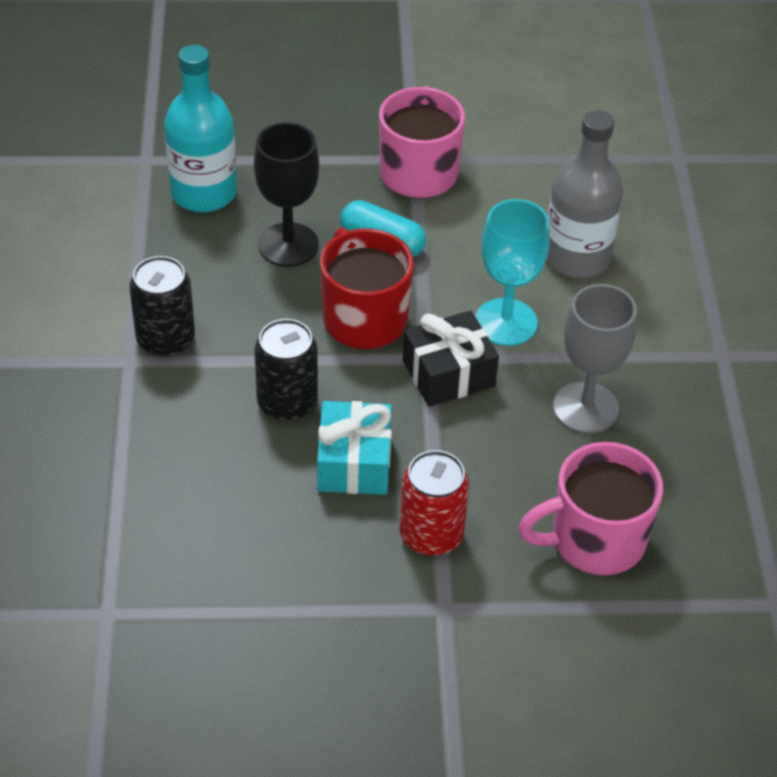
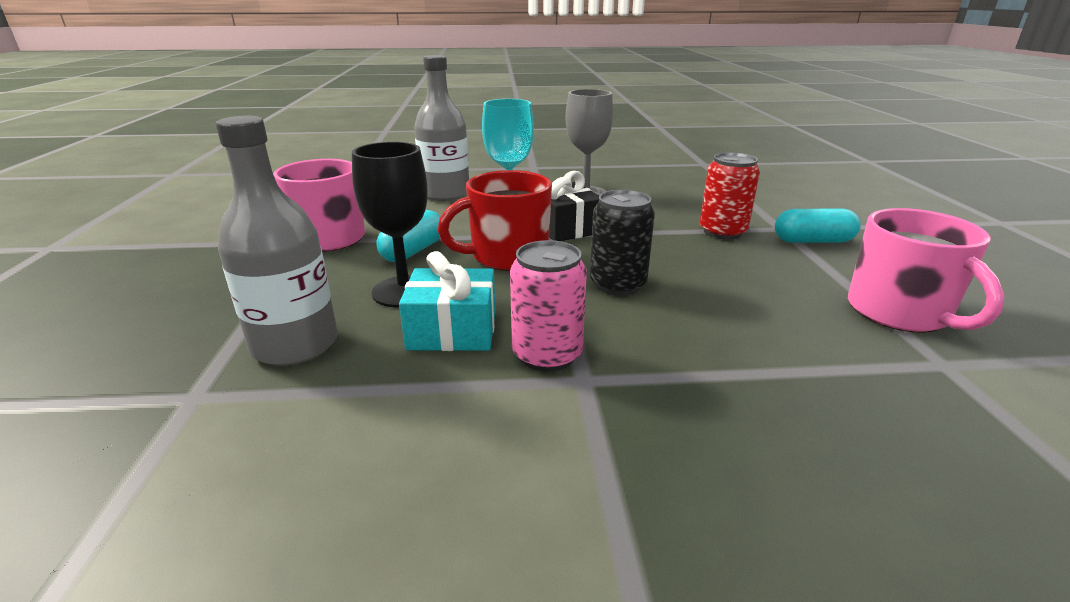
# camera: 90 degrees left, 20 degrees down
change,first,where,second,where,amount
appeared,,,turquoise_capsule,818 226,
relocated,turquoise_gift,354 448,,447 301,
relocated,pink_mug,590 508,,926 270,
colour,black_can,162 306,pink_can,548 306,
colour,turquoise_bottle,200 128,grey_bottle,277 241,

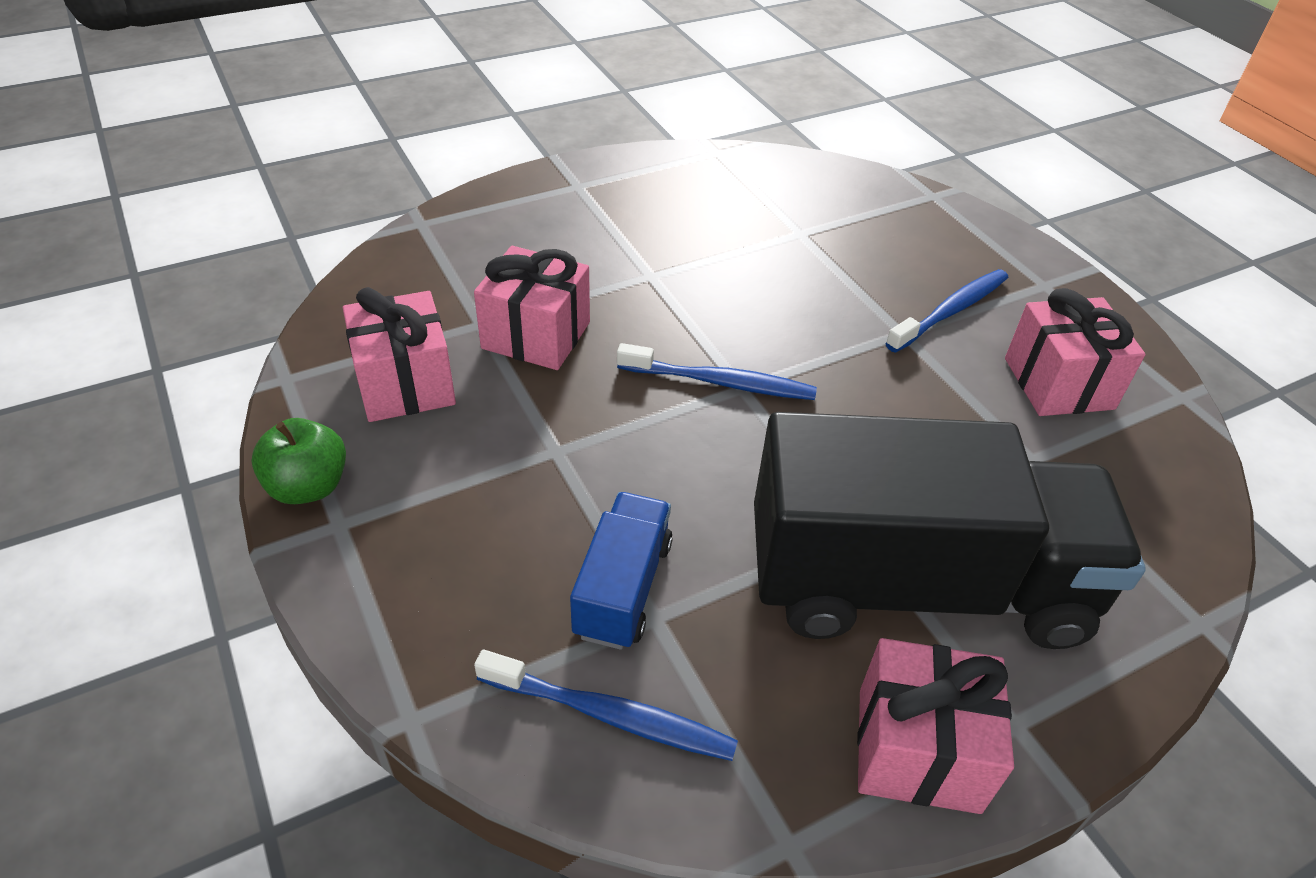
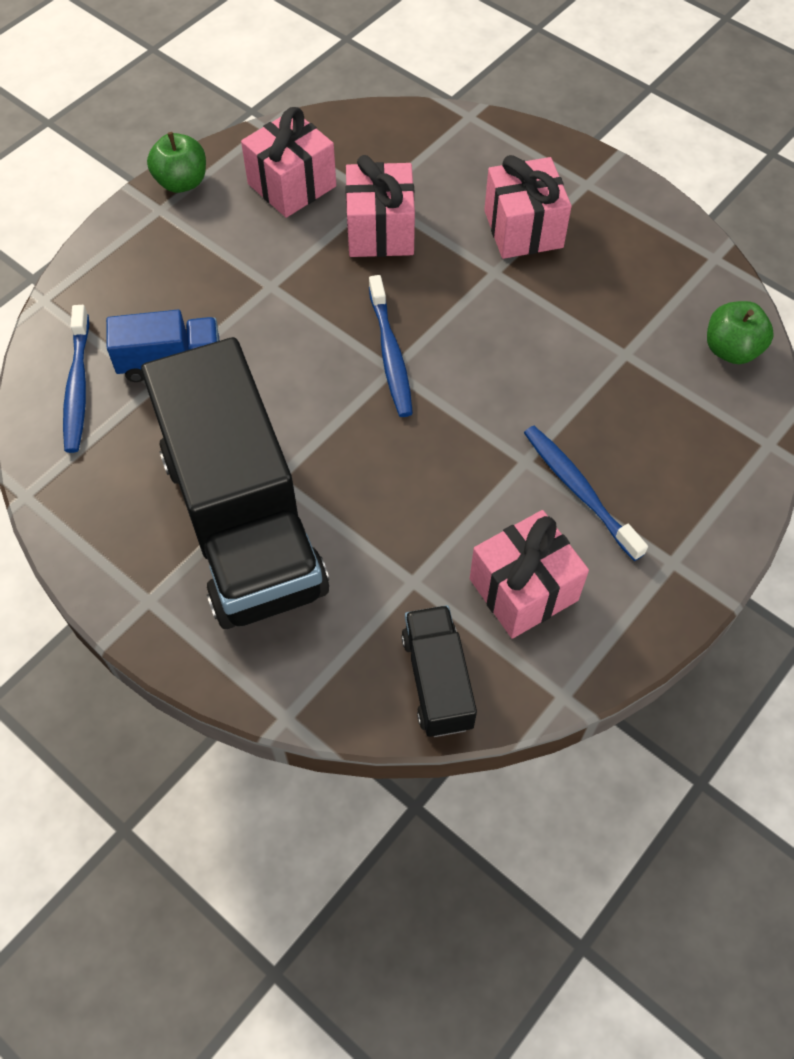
# camera: 70 degrees right, 15 degrees up
change,first,where,second,where,amount
appeared,,,black_truck,439 671,
appeared,,,green_apple,740 332,
relocated,pink_gift,935 726,,528 207,
spun,blue_toothbrush,946 311,,586 493,150 degrees counterclockwise

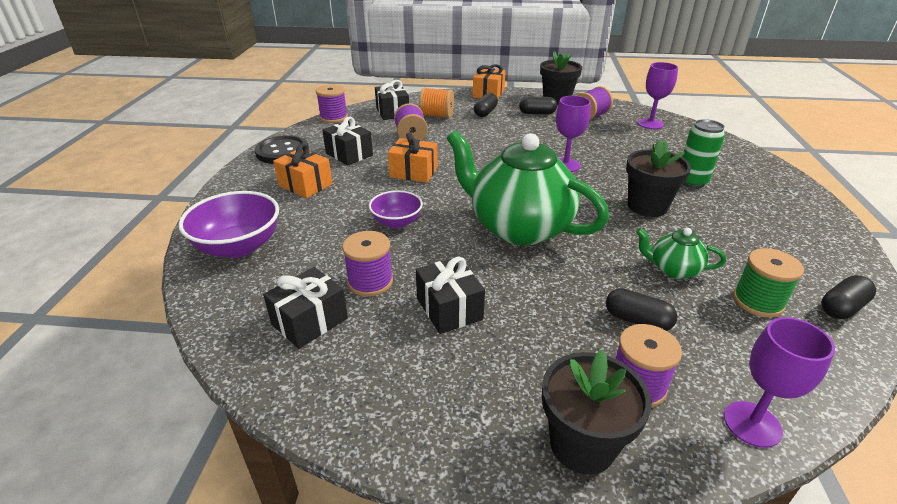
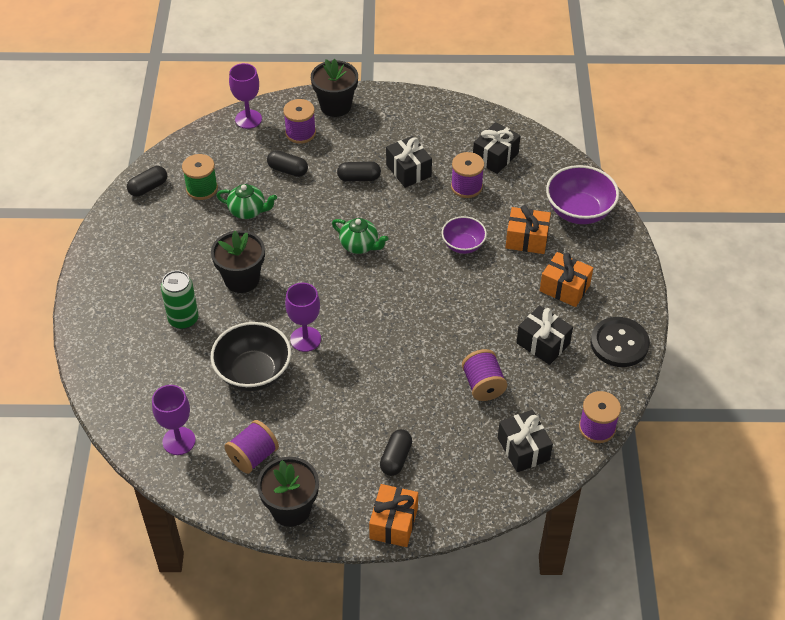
# camera: 175 degrees right, 15 degrees up
change,first,where,second,where,amount
missing,orange_spool,436 102,,,
appeared,,,black_bowl,251 356,
relocated,orange_gift,413 157,,528 229,
relocated,black_capsule,538 105,,359 172,
size,green_teapot,527 187,,360 236,x0.45

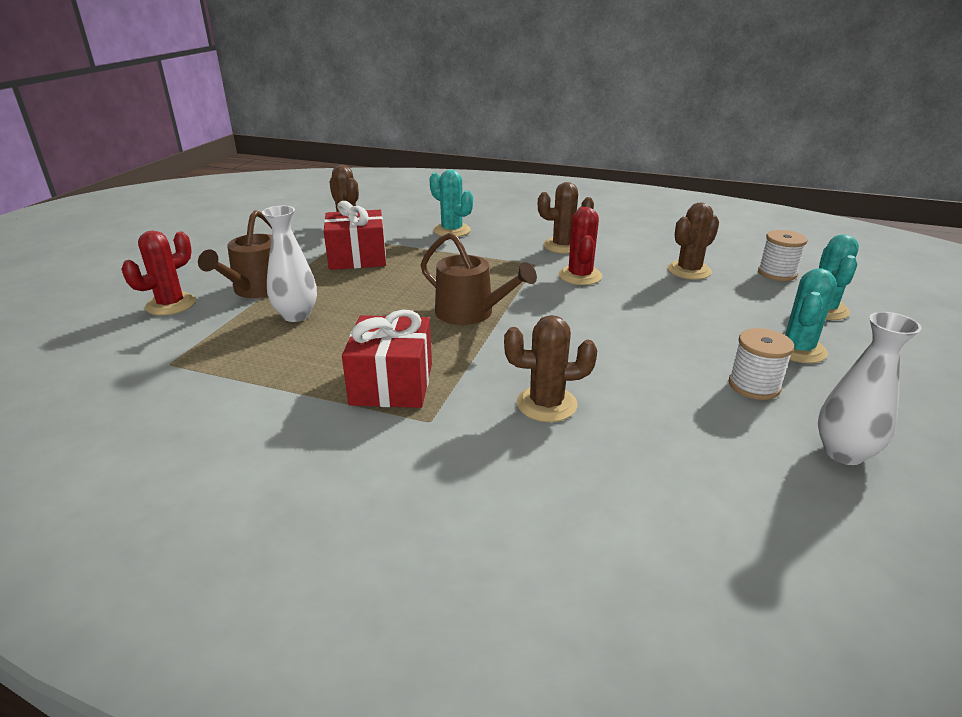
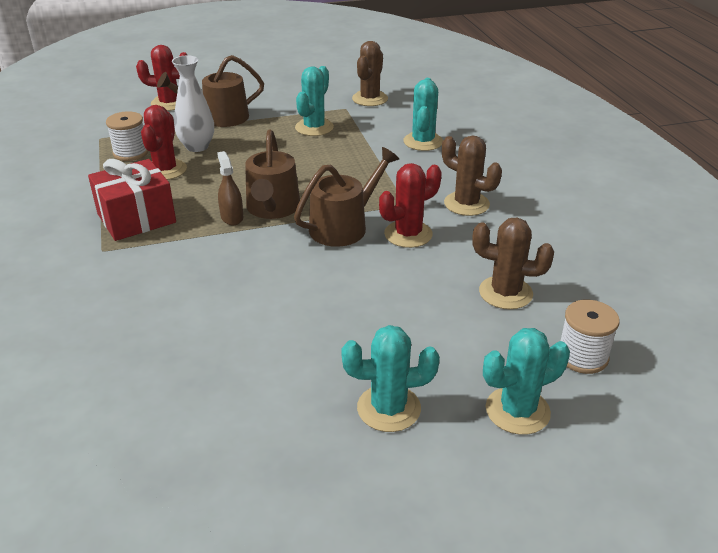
# camera: 55 degrees right, 5 degrees up
change,first,where,second,where,amount
missing,brown_cactus,550 368,,,
missing,white_vase,870 388,,,
appeared,,,red_cactus,164 142,
appeared,,,brown_spray_bottle,230 188,
appeared,,,brown_watering_can,346 197,
relocated,white_spool,761 364,,127 136,
exchanged,red_gift,355 235,turquoise_cactus,314 101,

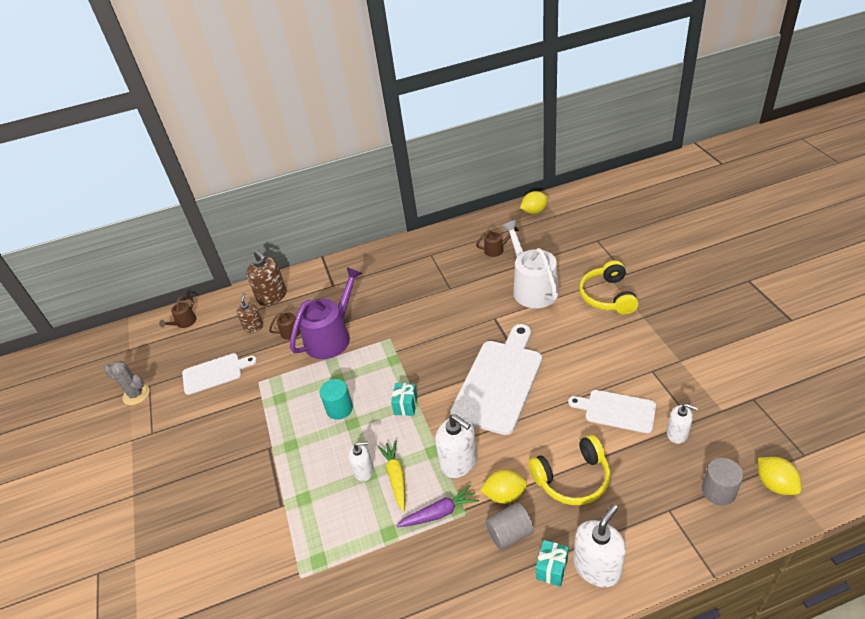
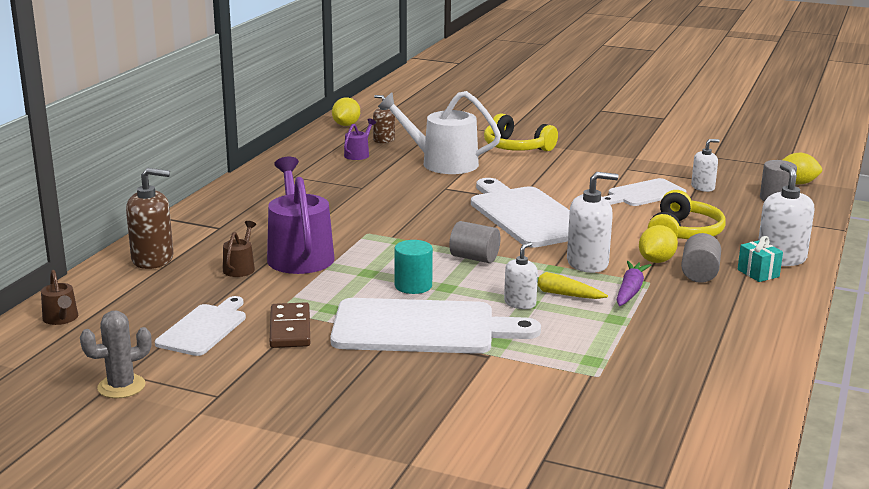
# camera: 55 degrees left, 20 degrees down
change,first,where,second,where,amount
appeared,,,brown_domino,290 325,
appeared,,,white_cutting_board,435 326,
relocated,brown_soap_dispenser,249 312,,384 119,
exchanged,turquoise_gift,404 399,grey_cylinder,474 242,
colour,brown_watering_can,497 241,purple_watering_can,360 139,

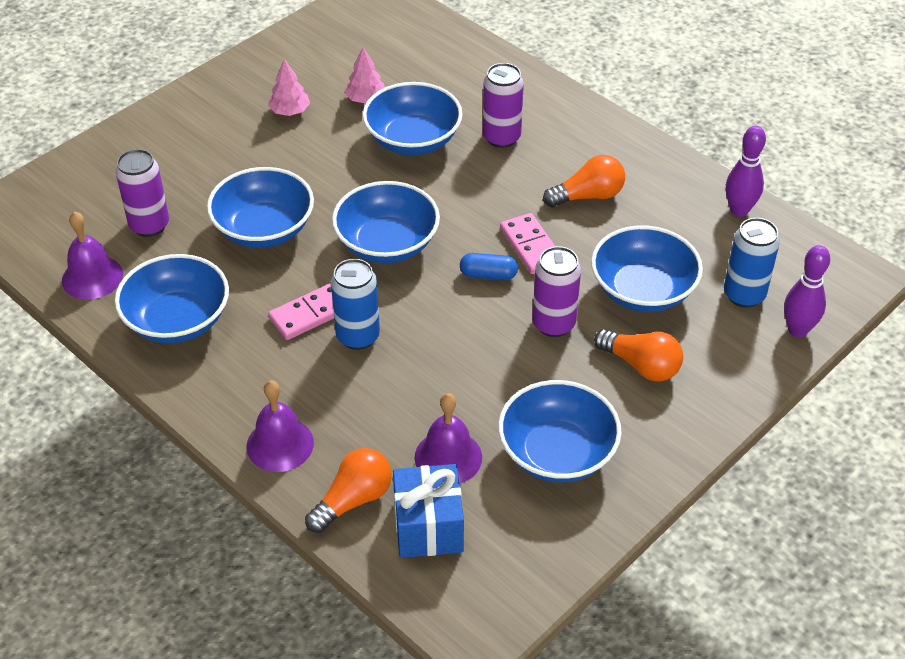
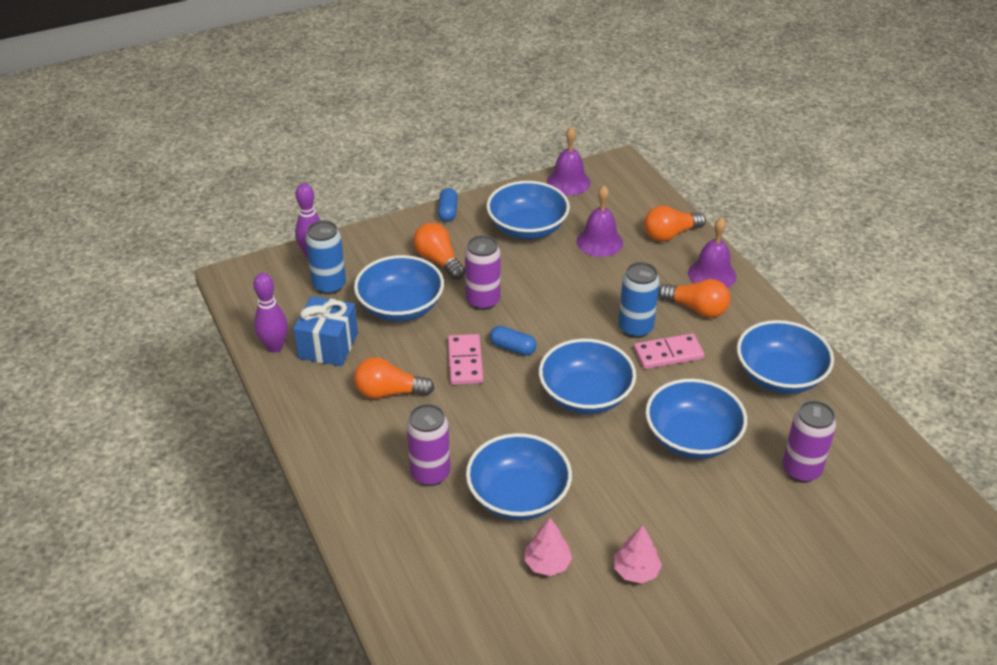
# camera: 160 degrees left, 5 degrees down
change,first,where,second,where,amount
appeared,,,blue_capsule,448 205,
appeared,,,orange_light_bulb,694 298,
relocated,purple_bell,92 255,,568 161,
relocated,blue_gift,428 511,,325 331,

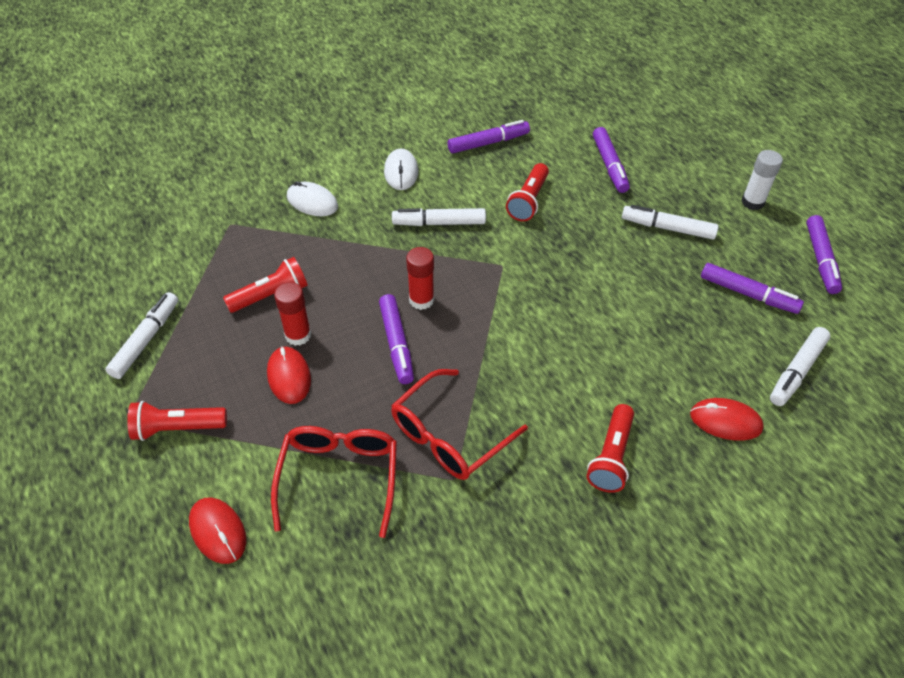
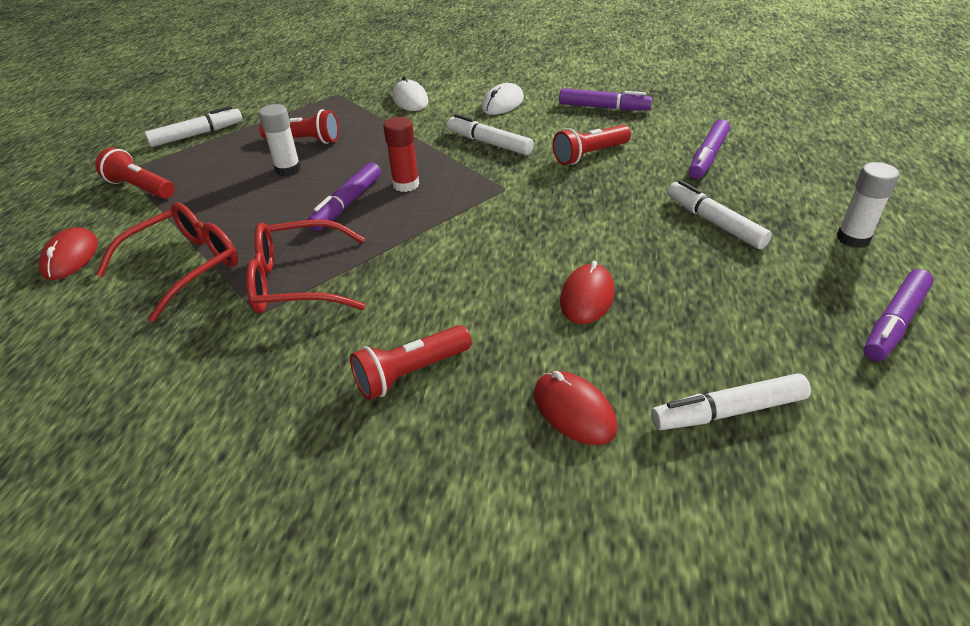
# camera: 40 degrees right, 10 degrees down
change,first,where,second,where,amount
missing,purple_marker,752 288,,,
relocated,red_mouse,289 375,,587 292,
colour,red_glue_stick,292 314,white_glue_stick,280 140,

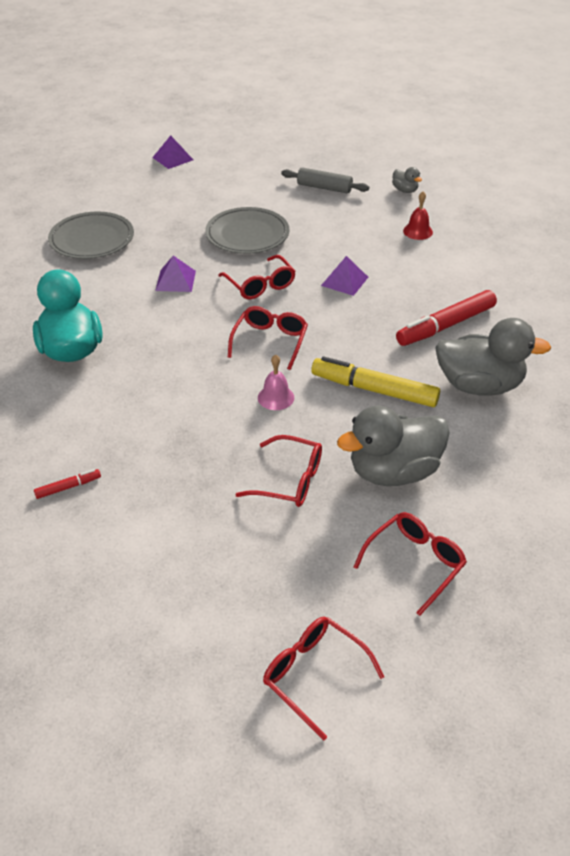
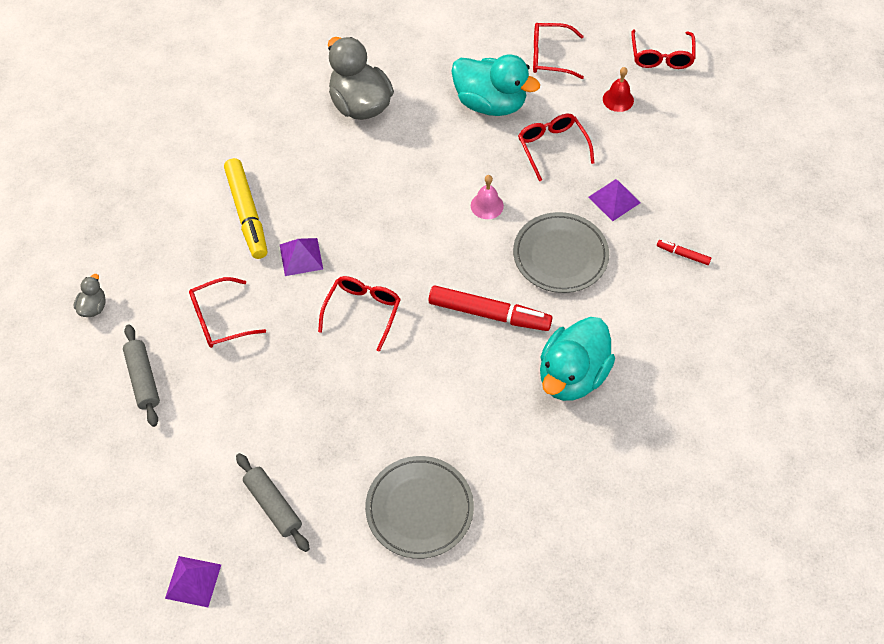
# camera: 130 degrees left, 15 degrees up
change,first,where,second,where,amount
appeared,,,grey_rolling_pin,273 502,
relocated,purple_pyramid,175 273,,614 200,
relocated,grey_plate,247 230,,561 252,
relocated,red_glasses,268 338,,227 312,
relocated,yellow_marker,375 381,,245 208,
relocated,red_marker,446 318,,490 308,
relocated,red_bell,418 216,,618 89,
colour,grey_duck,393 446,turquoise_duck,495 85,

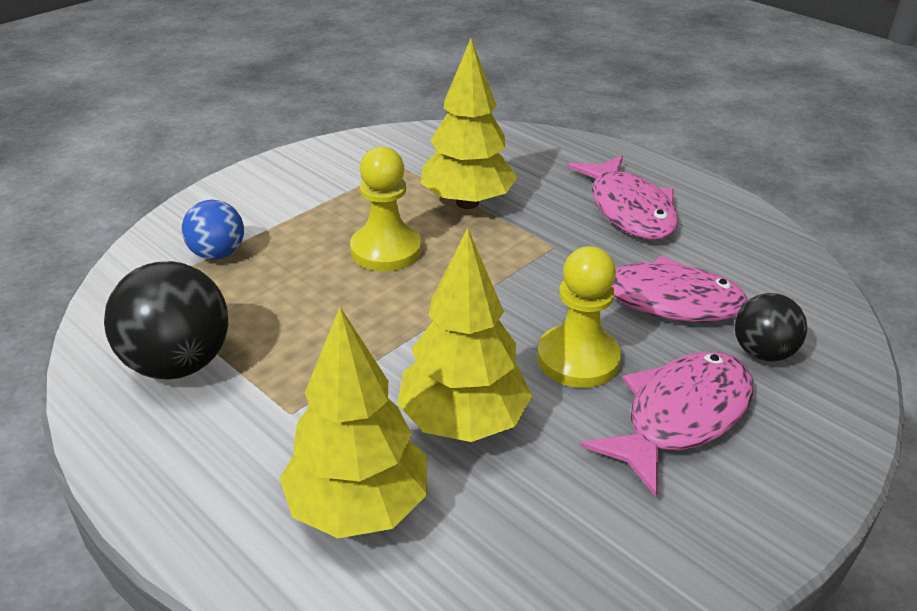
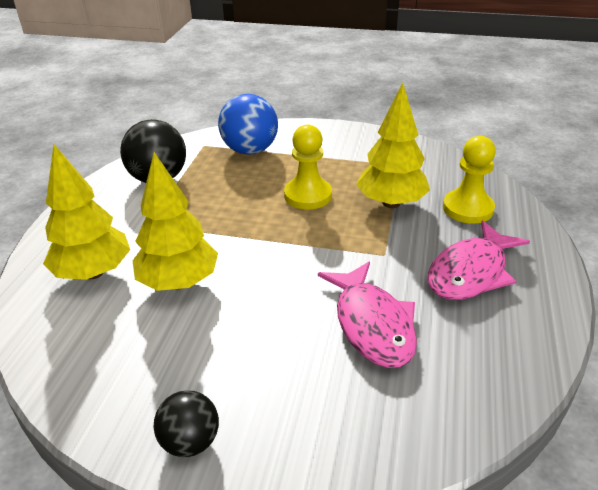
# camera: 60 degrees right, 0 degrees up
change,first,where,second,where,amount
missing,pink_fish,667 424,,,
relocated,yellow_pawn,579 317,,469 180,
relocated,black_ball,771 327,,186 423,
size,blue_ball,213 230,,248 124,x1.65

